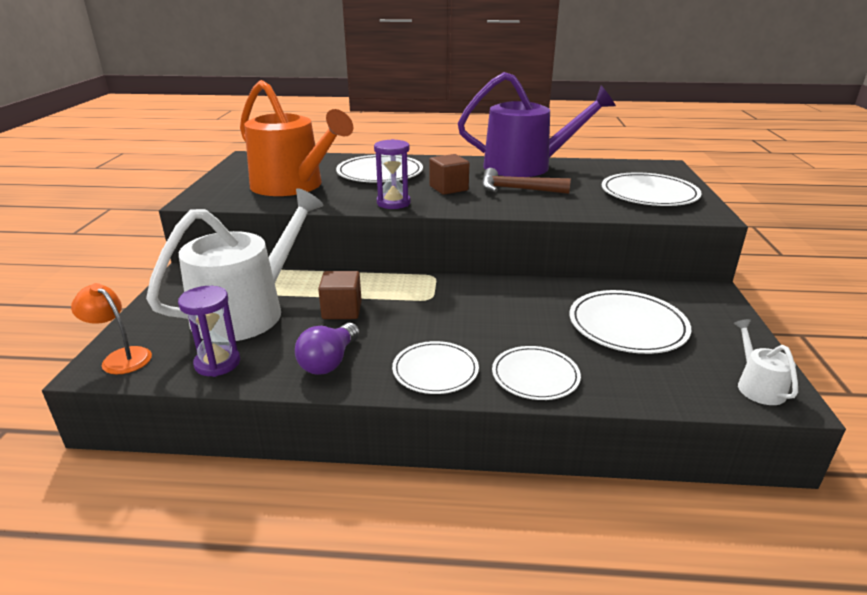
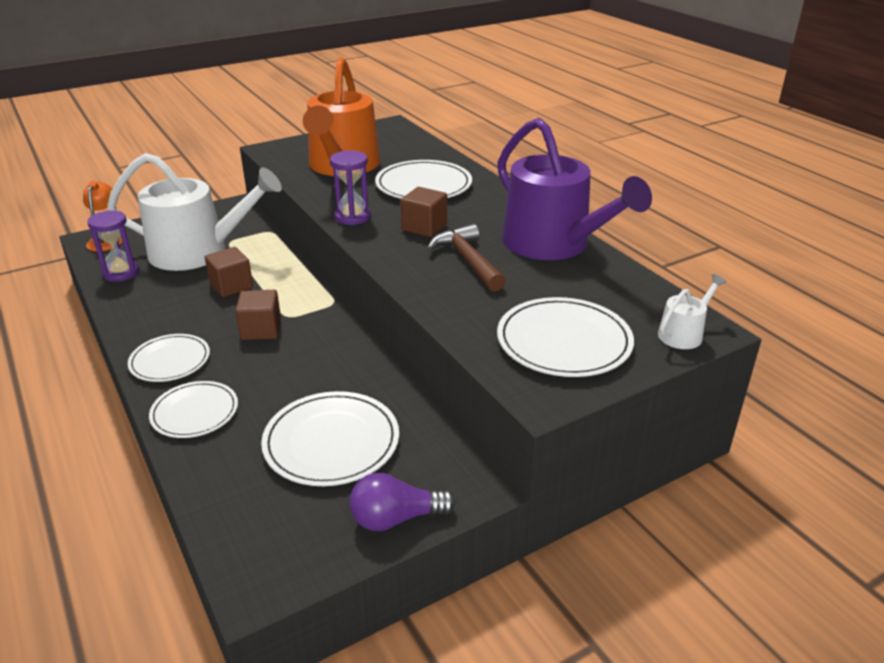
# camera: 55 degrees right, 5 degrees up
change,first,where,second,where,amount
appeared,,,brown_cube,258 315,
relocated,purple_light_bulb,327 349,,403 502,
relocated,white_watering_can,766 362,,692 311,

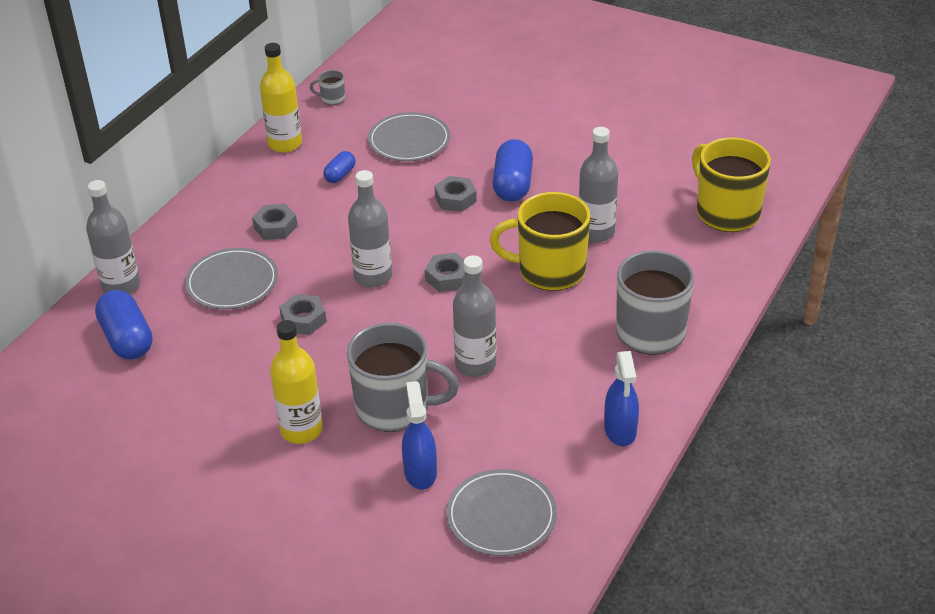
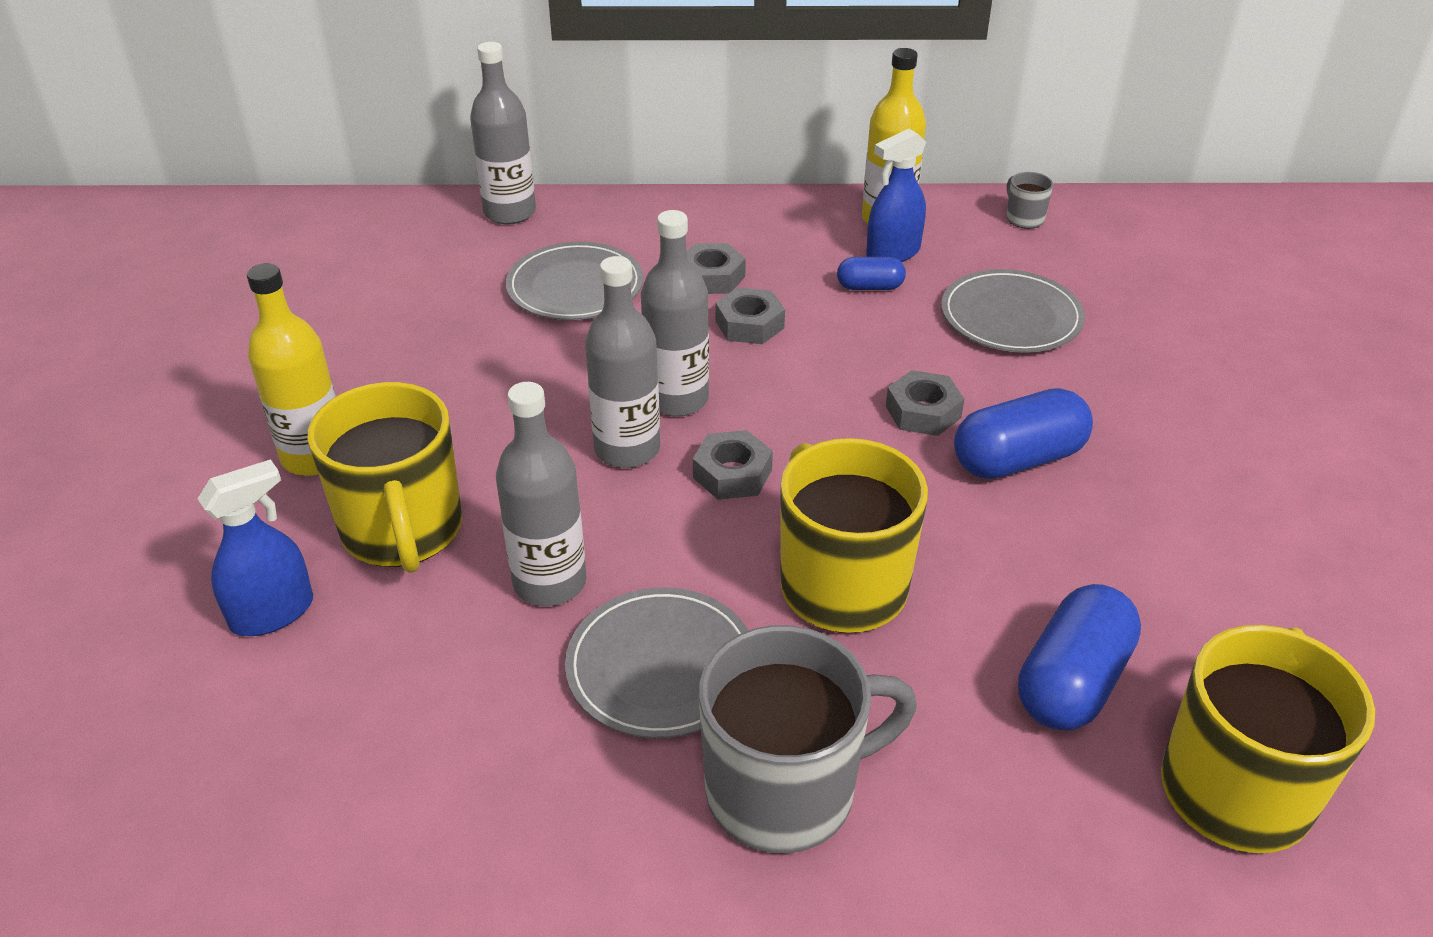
# camera: 60 degrees right, 0 degrees up
change,first,where,second,where,amount
relocated,blue_capsule,123 325,,1079 657,
relocated,grey_nut,303 314,,750 315,
relocated,grey_plate,501 512,,656 662,
relocated,grey_bottle,598 184,,622 362,
relocated,blue_spray_bottle,621 398,,896 195,
colour,grey_mug,403 377,yellow_mug,384 477,

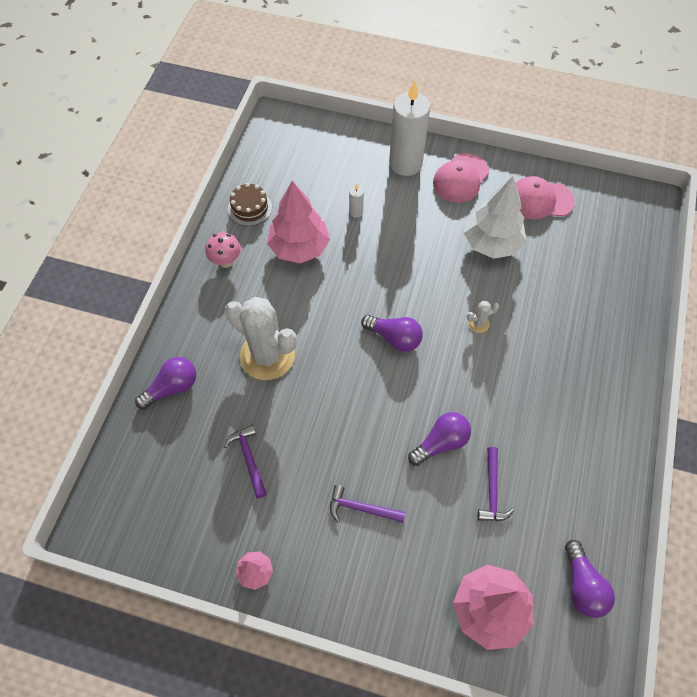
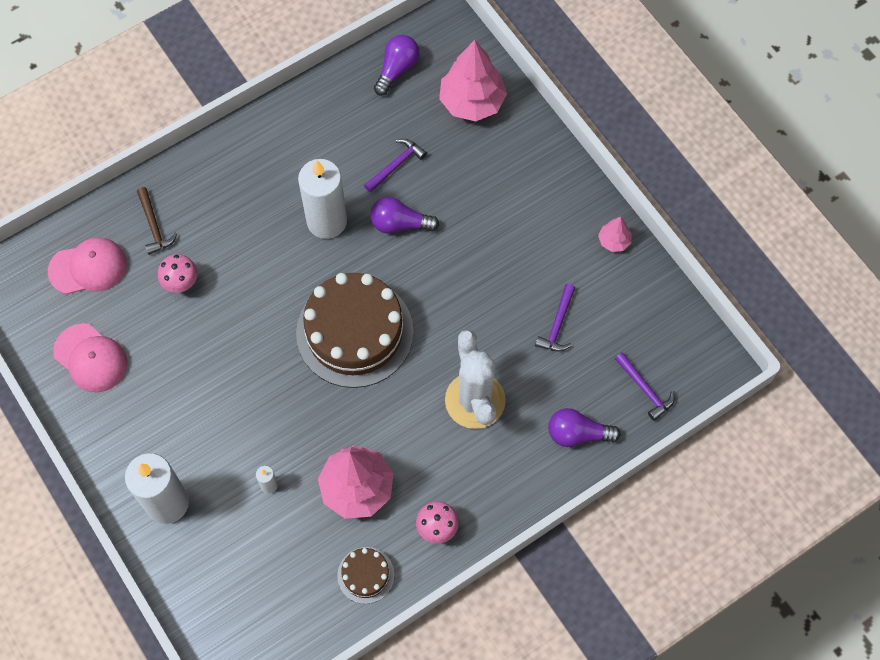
# camera: 140 degrees left, 5 degrees up
change,first,where,second,where,amount
missing,white_tree,495 217,,,
missing,white_cactus,483 317,,,
appeared,,,brown_hammer,157 221,
appeared,,,pink_mushroom,178 273,
appeared,,,white_candle,322 199,
relocated,purple_hammer,368 504,,645 386,
relocated,pink_cap,461 178,,87 266,
exchanged,purple_light_bulb,392 333,brown_cake,354 330,

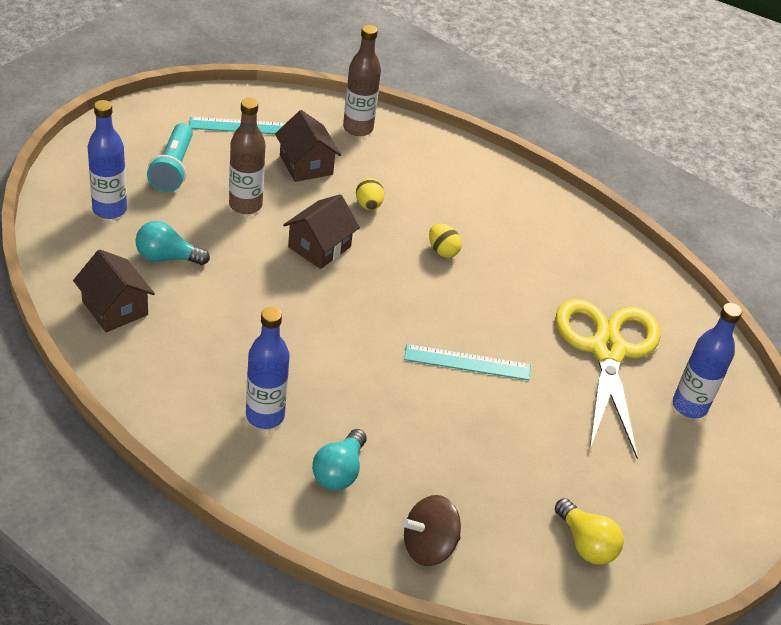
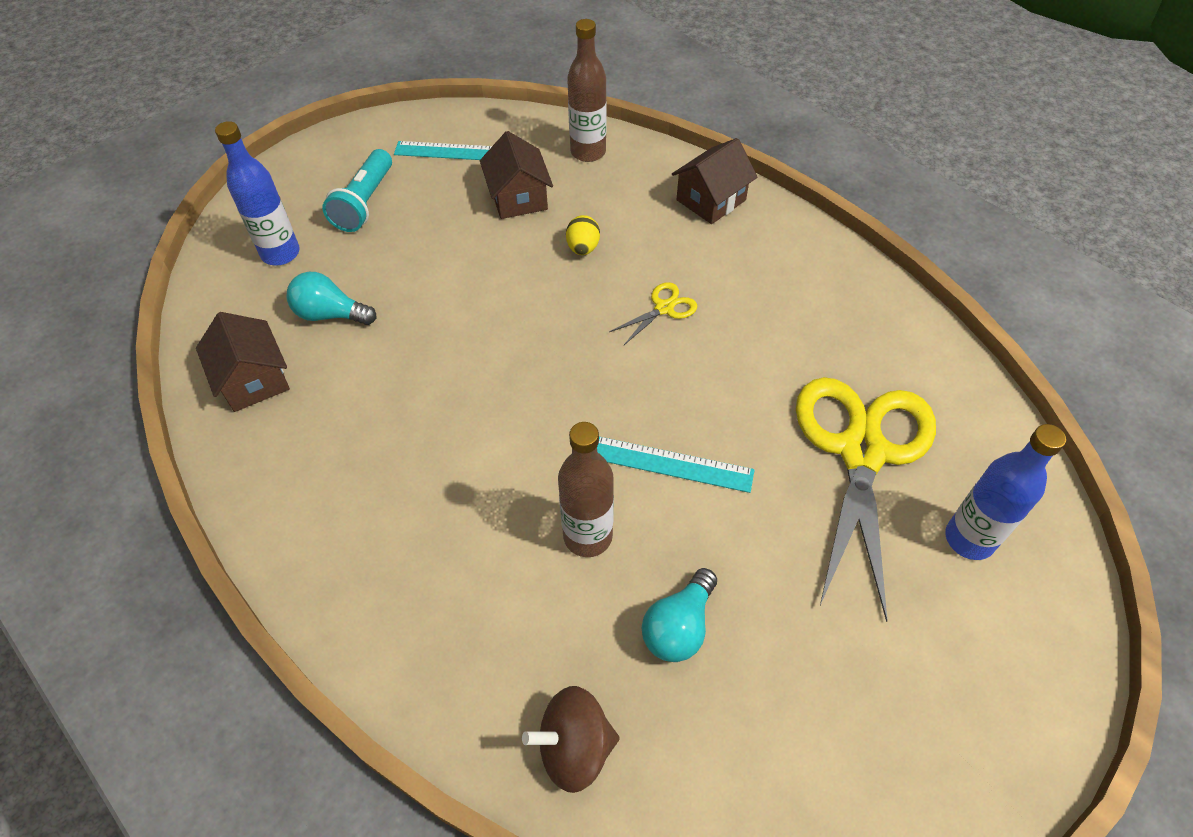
# camera: 15 degrees right, 10 degrees up
change,first,where,second,where,amount
missing,blue_bottle,268 368,,,
missing,yellow_light_bulb,589 531,,,
relocated,brown_bottle,247 156,,586 489,
relocated,brown_house,321 231,,715 181,
relocated,turquoise_light_bulb,339 459,,679 615,
exchanged,yellow_egg,445 241,yellow_scissors,653 313,

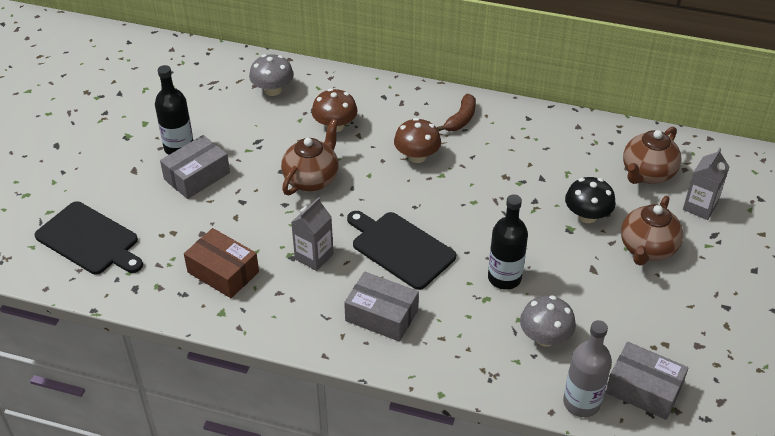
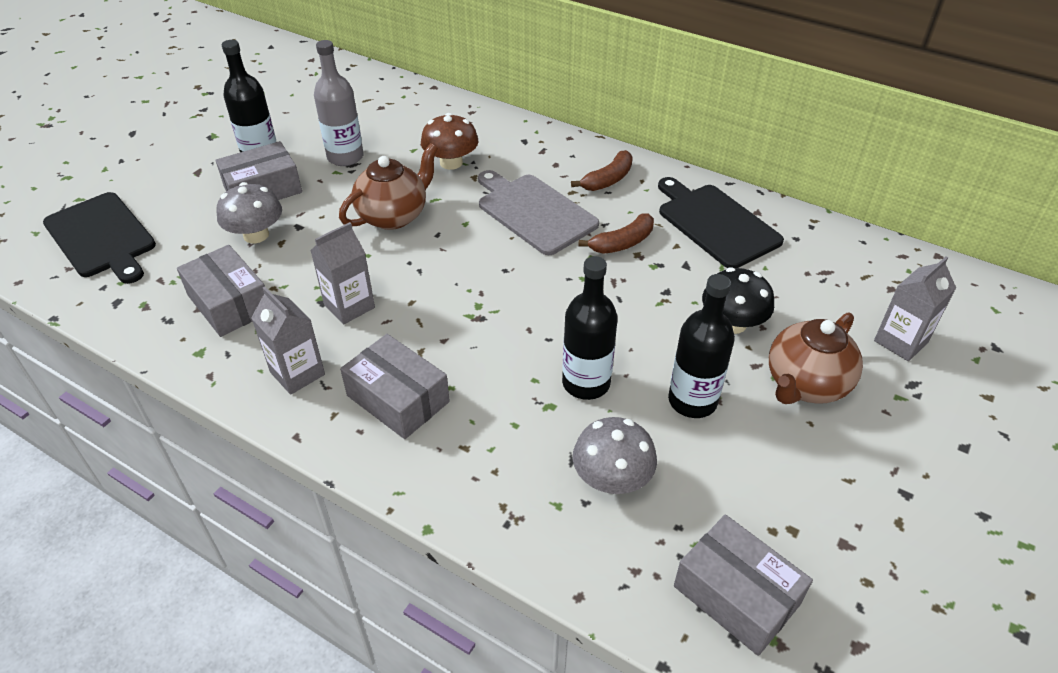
# camera: 15 degrees right, 0 degrees up
change,first,where,second,where,amount
missing,brown_teapot,652 155,,,
appeared,,,grey_carton,288 341,
appeared,,,brown_banana,616 234,
appeared,,,black_bottle,701 346,
relocated,grey_mushroom,271 75,,249 212,
relocated,black_cutting_board,401 250,,721 222,
relocated,grey_bottle,587 368,,339 103,
exchanged,brown_mushroom,417 140,grey_cutting_board,538 212,
colour,brown_box,221 263,grey_box,221 291,

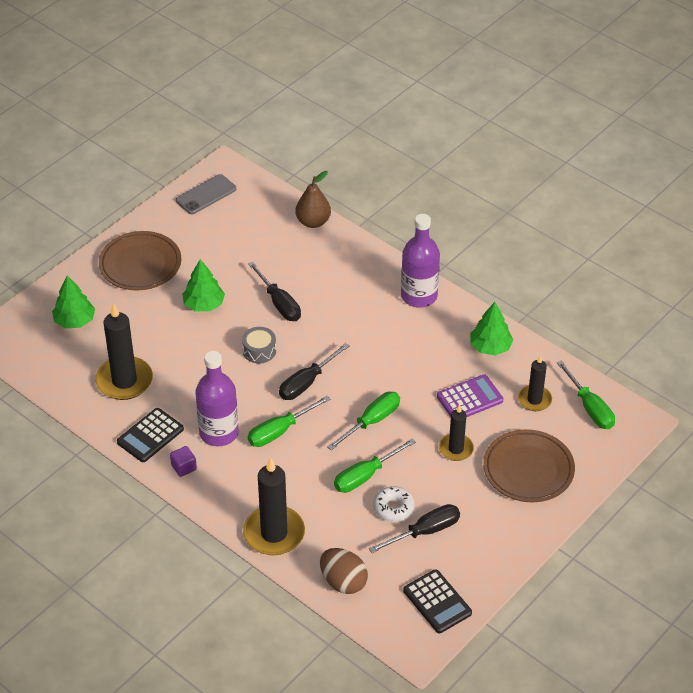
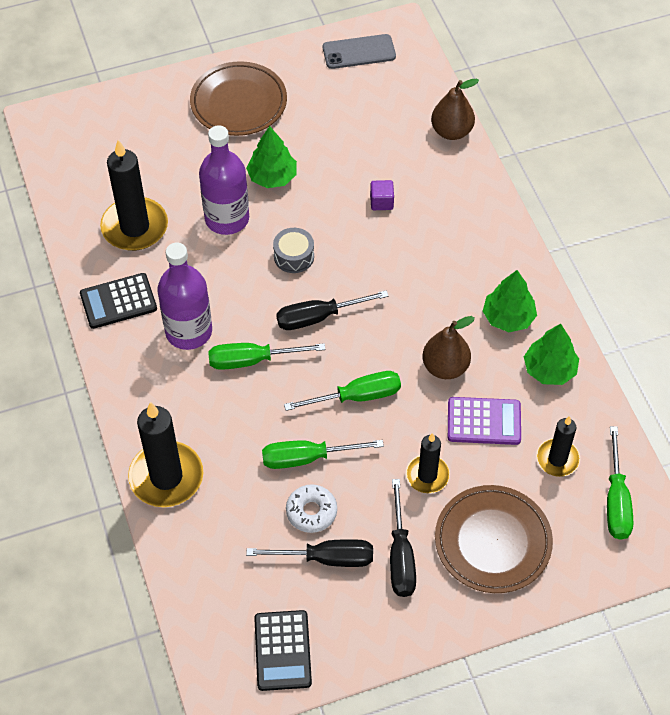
# camera: 30 degrees right, 10 degrees up
change,first,where,second,where,amount
missing,brown_egg,344 571,,,
appeared,,,brown_pear,448 347,
relocated,green_tree,73 301,,510 301,
relocated,purple_cube,183 461,,382 195,
relocated,black_screwdriver,274 291,,403 538,
relocated,purple_bottle,420 261,,224 180,

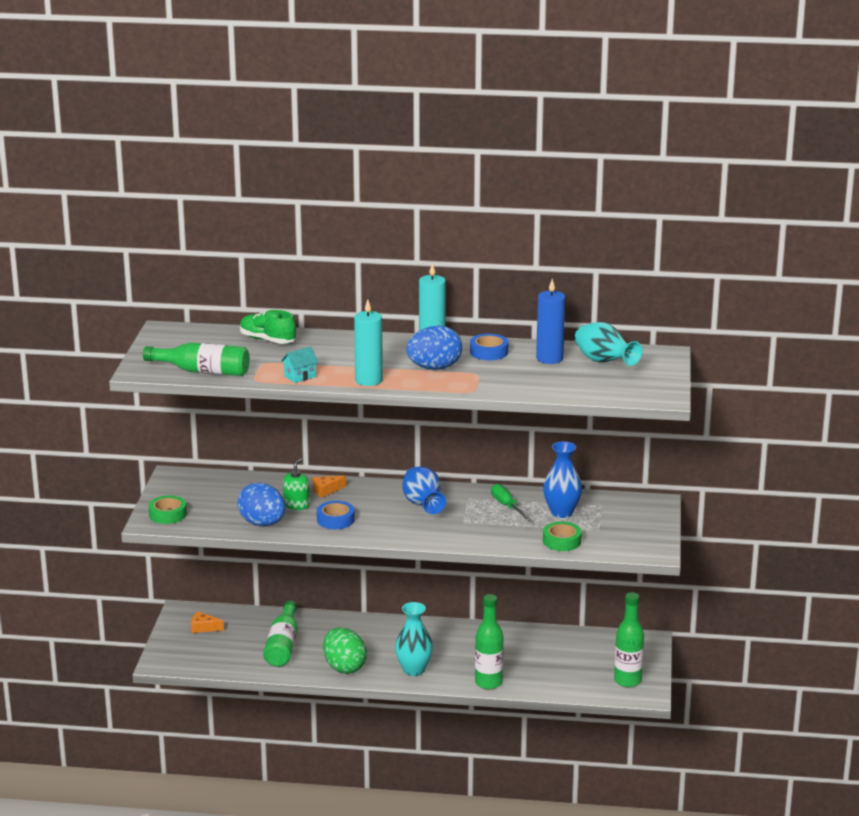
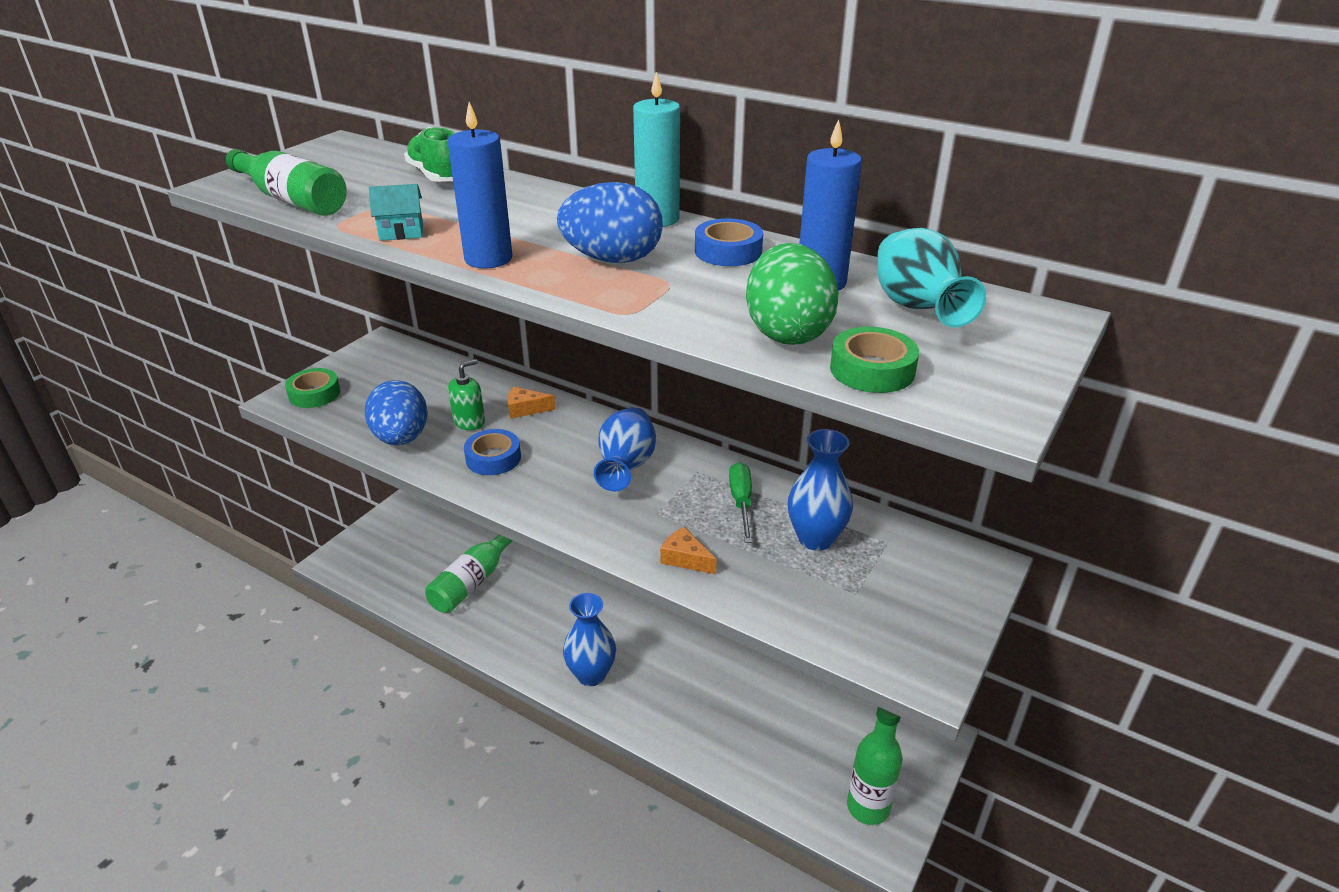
# camera: 25 degrees right, 10 degrees up
change,first,where,second,where,amount
missing,green_bottle,489 641,,,
relocated,orange_cheese,207 622,,688 550,
relocated,green_egg,345 650,,792 294,
relocated,green_tape,562 536,,874 360,
colour,turquoise_candle,368 342,blue_candle,480 185,
colour,turquoise_vase,414 639,blue_vase,589 639,

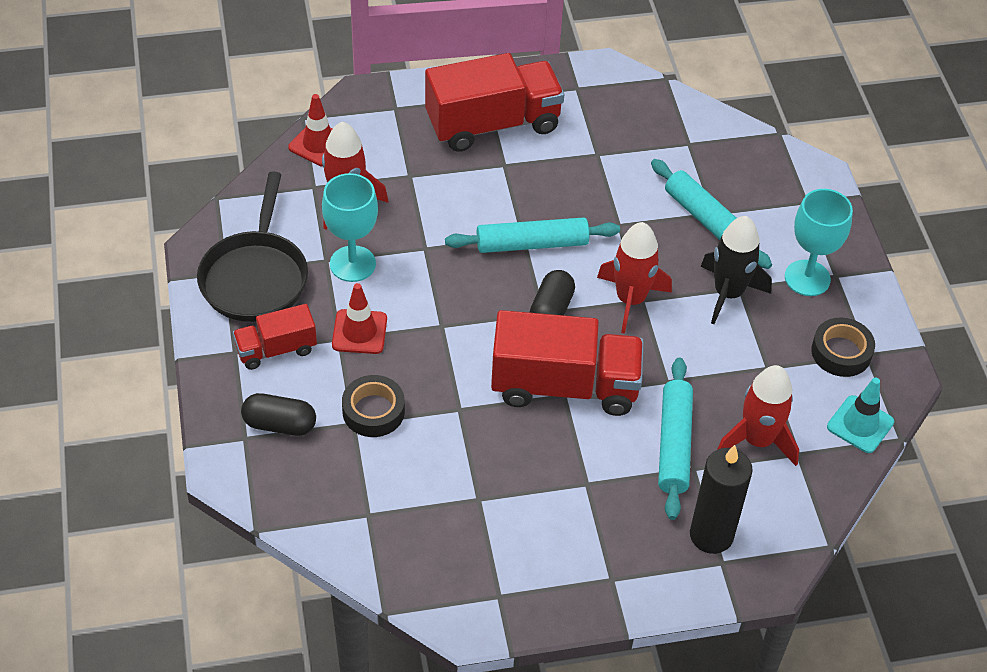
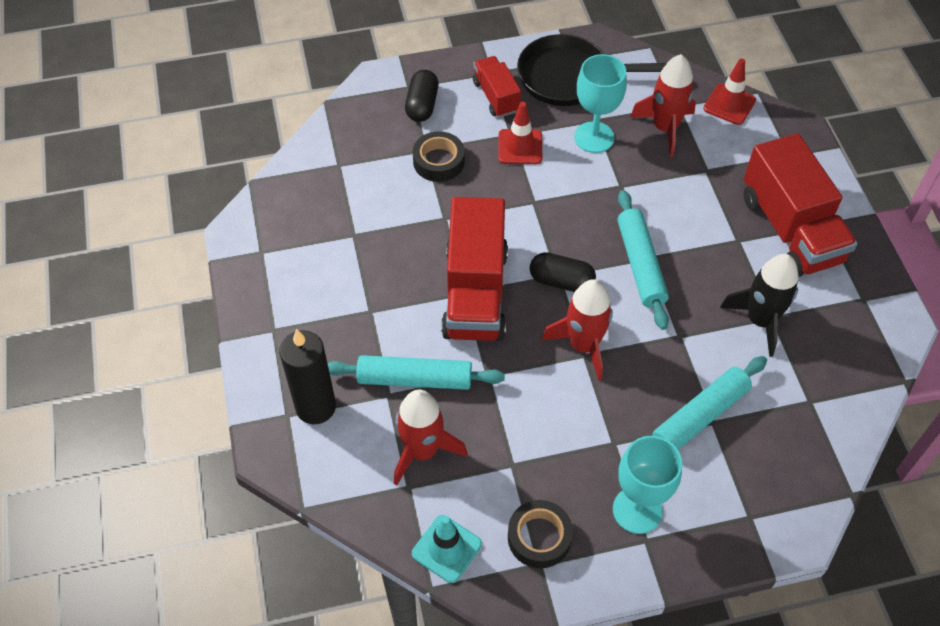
# camera: 90 degrees right, 5 degrees up
change,first,where,second,where,amount
relocated,black_rocket,736 270,,759 305,

